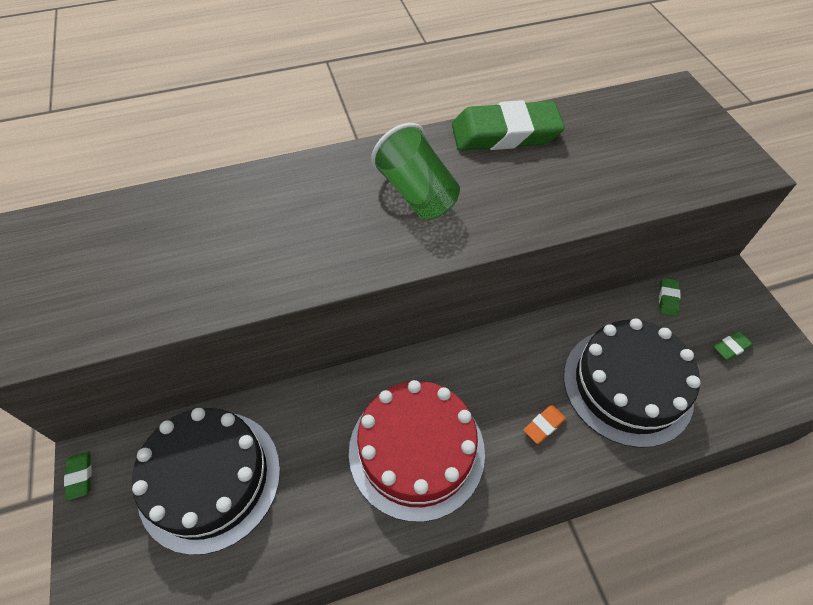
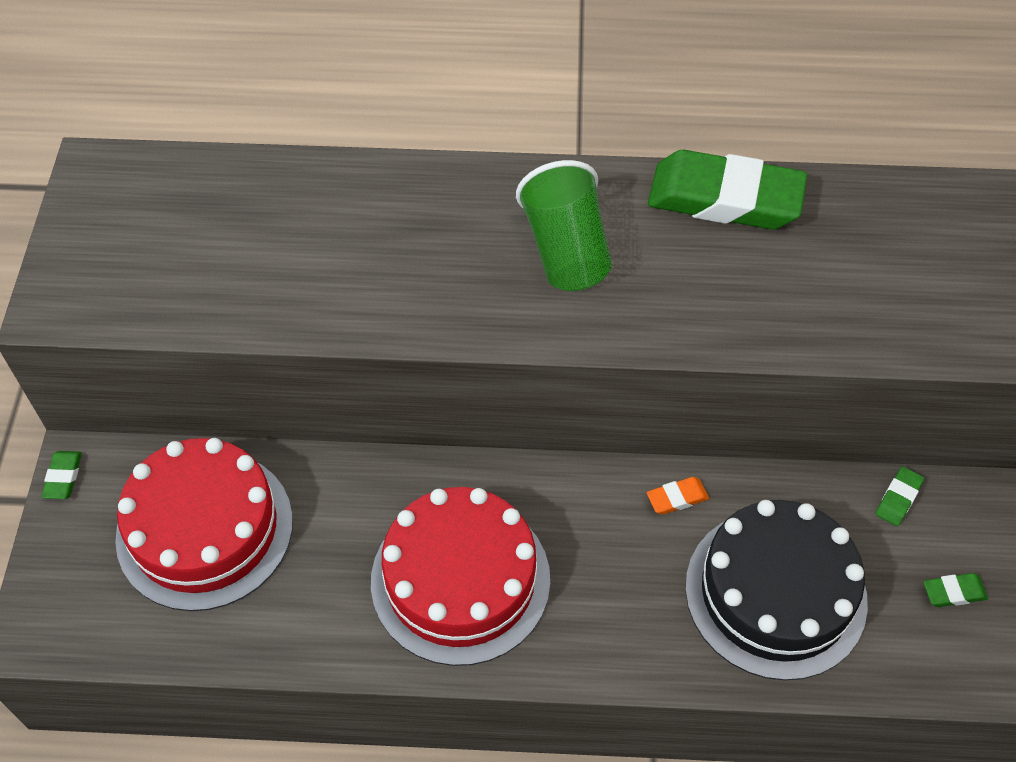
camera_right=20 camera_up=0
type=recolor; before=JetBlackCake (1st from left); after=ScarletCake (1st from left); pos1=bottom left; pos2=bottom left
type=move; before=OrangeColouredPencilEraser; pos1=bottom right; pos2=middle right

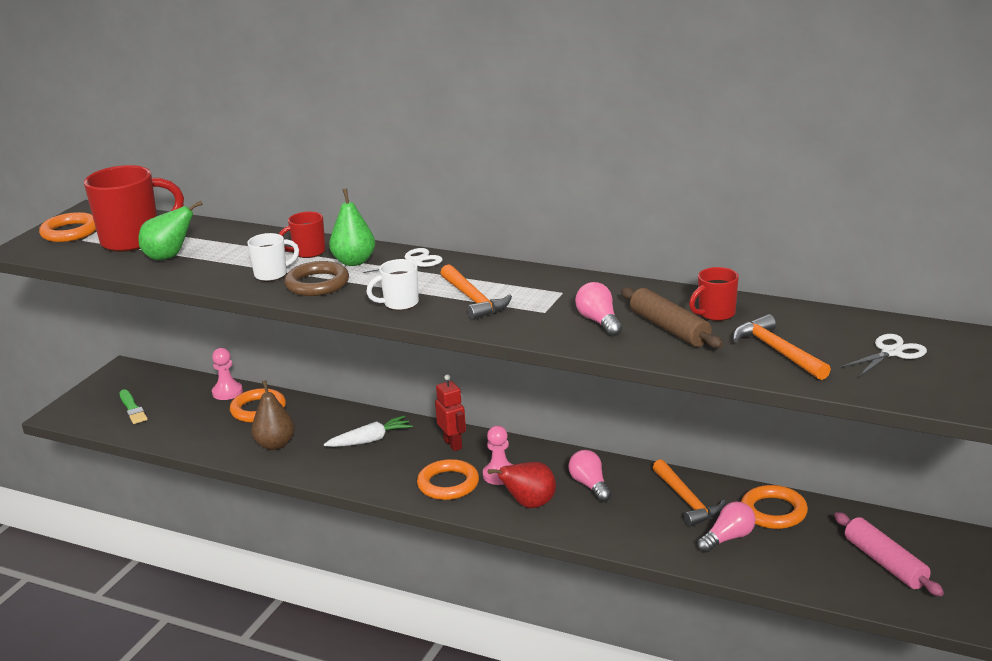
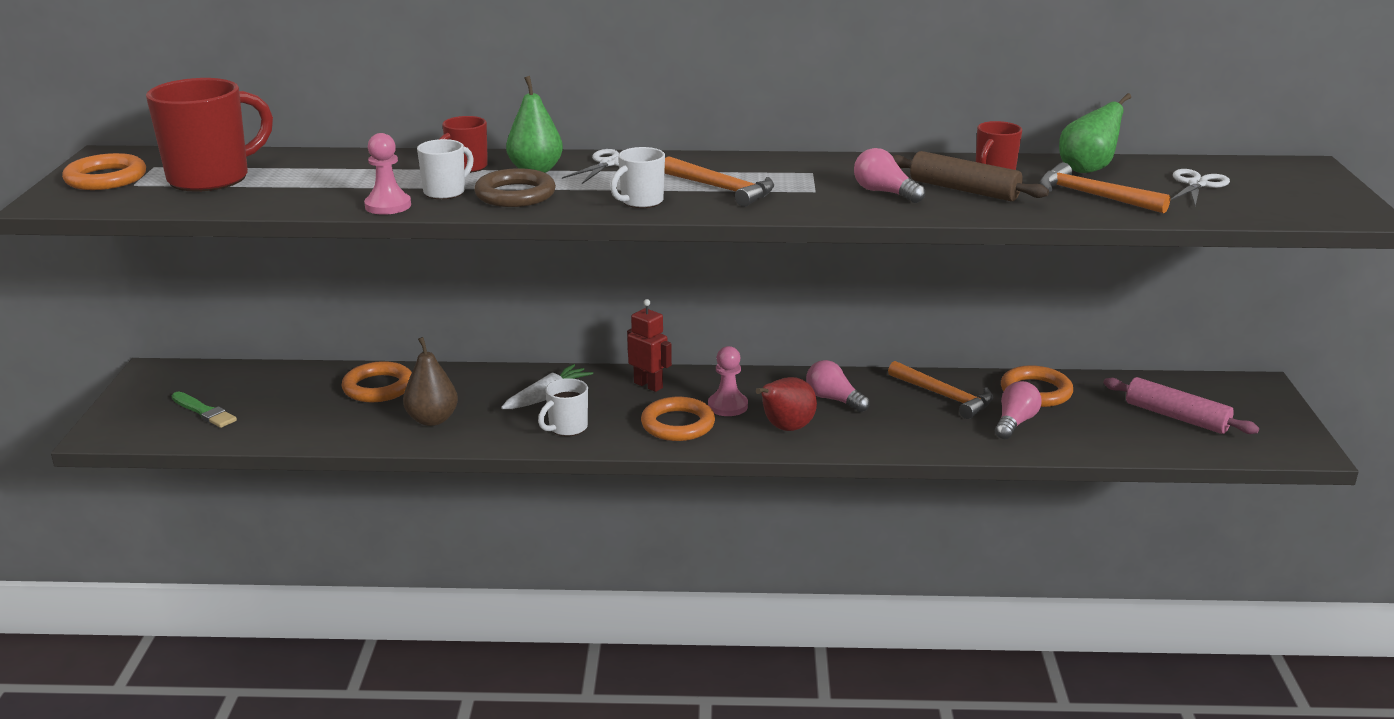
camera_right=-25 camera_up=0
type=move; before=LeafGreenPearFruit (1st from left in the first image); after=LeafGreenPearFruit (2nd from left); pos1=middle left; pos2=top right
type=move; before=RosyGamePawn (1st from left); pos1=middle left; pos2=top left
type=insert; after=SnowWhiteCoffeeMug (2nd from left); pos2=centre

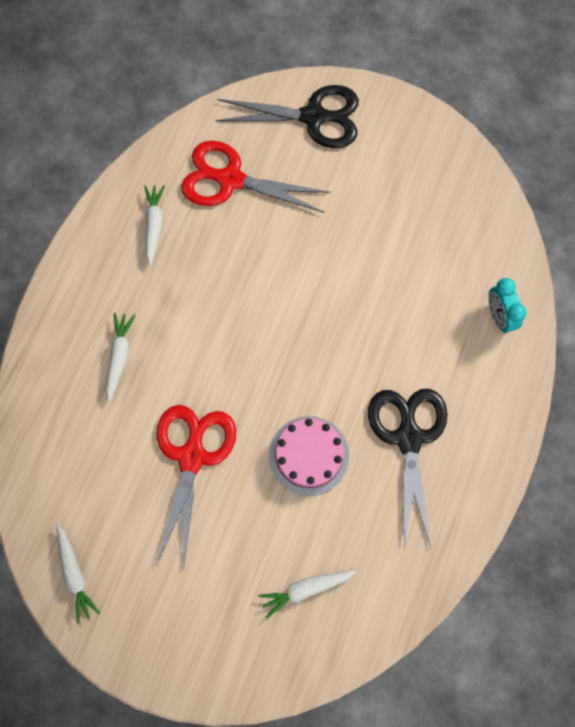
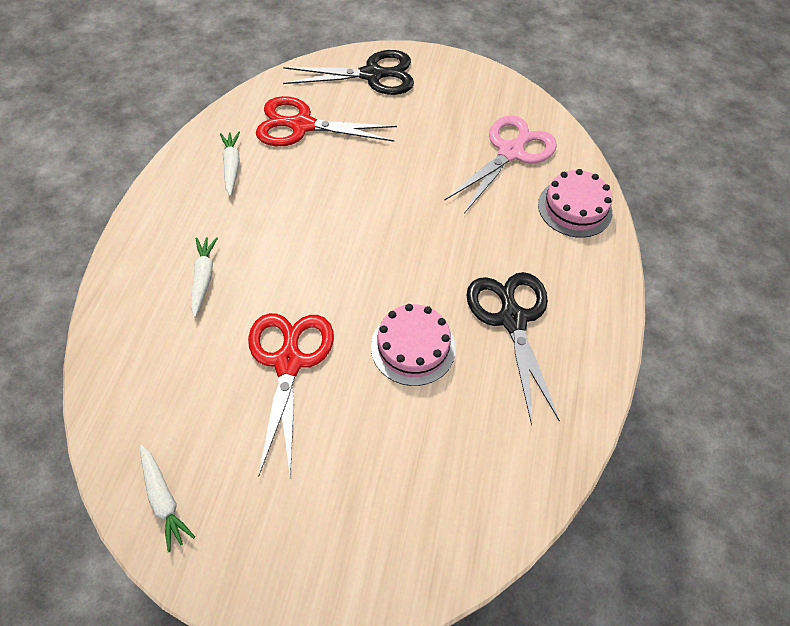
camera_right=-10 camera_up=-15
type=delete; before=SnowWhiteCarrot (4th from left); pos1=bottom centre
type=replace; before=TealBedsideClock; after=RosyCake (2nd from left); pos1=middle right; pos2=top right
type=insert; after=RosyScissors; pos2=top centre

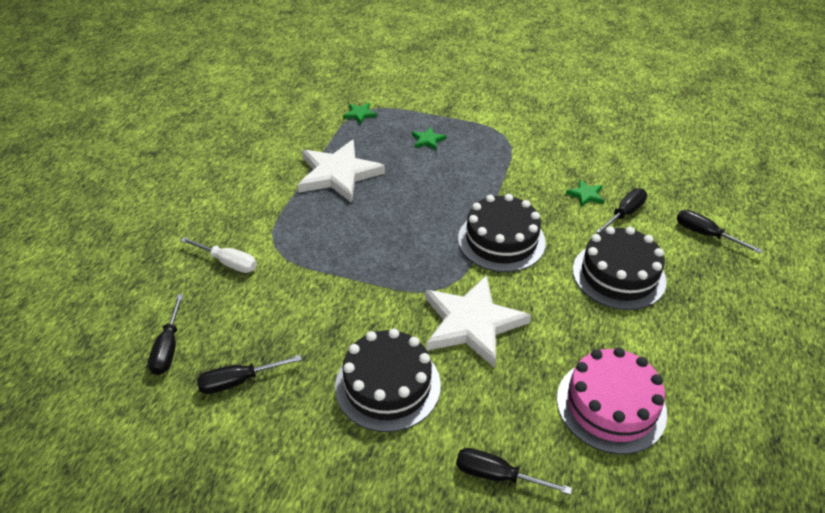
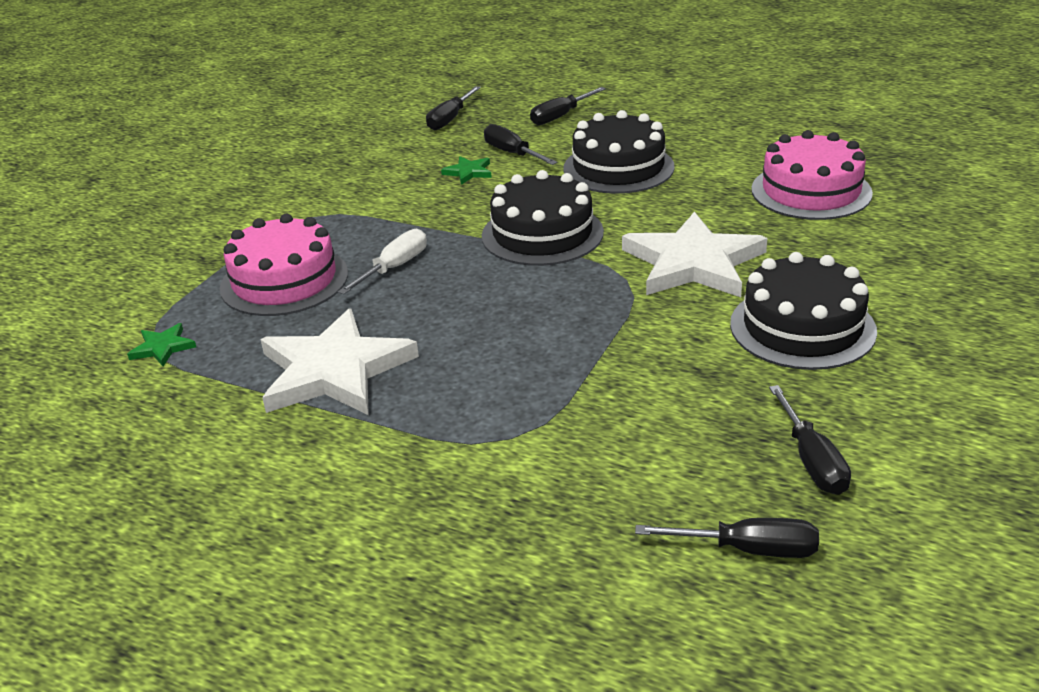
camera_right=-80 camera_up=-10
type=move; before=SnowWhiteScrewdriver; pos1=middle left; pos2=centre
type=replace; before=LeafGreenStar (2nd from left); after=RosyCake (1st from left); pos1=top centre; pos2=middle left
type=move; before=JetBlackScrewdriver (3rd from left in the first image); after=JetBlackScrewdriver (1st from left); pos1=bottom centre; pos2=top centre

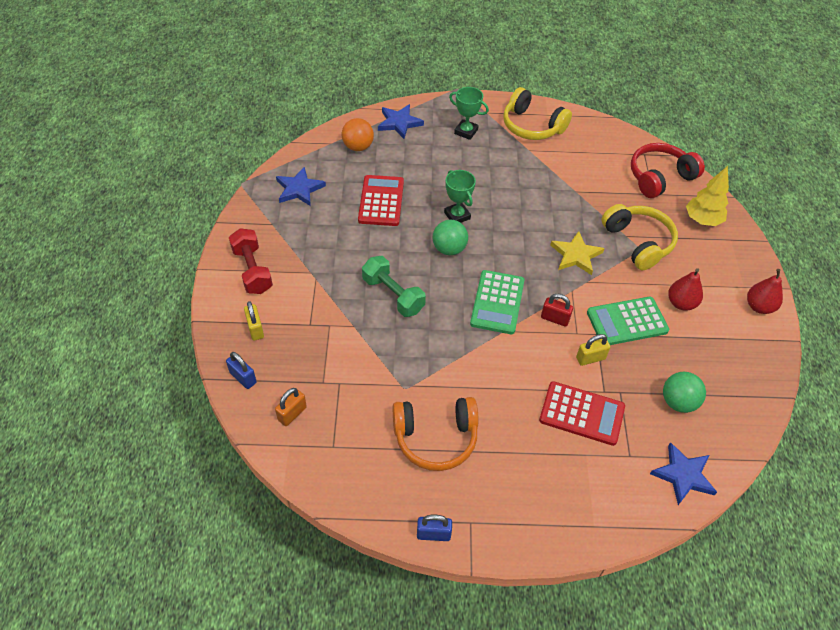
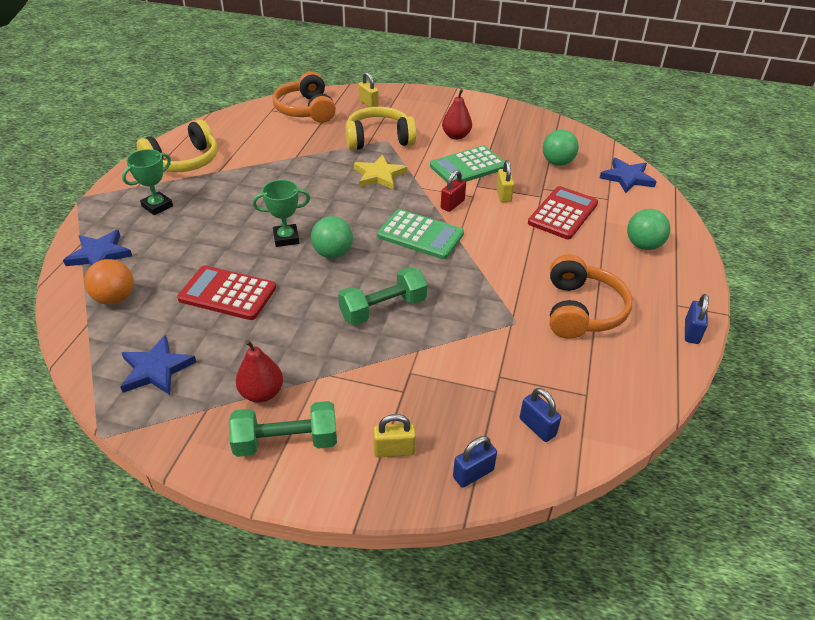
camera_right=-75 camera_up=-10
type=recolor; before=ScarletHandWeight; after=LeafGreenHandWeight (1st from left); pos1=middle left; pos2=bottom centre
type=recolor; before=OrangeColouredPadlock; after=CobaltPadlock (2nd from left); pos1=centre; pos2=bottom centre
type=rotate; before=LeafGreenCalculator (2nd from left); pos1=middle right; pos2=top centre; turn=60
type=recolor; before=ScarletHeadset; after=OrangeColouredHeadset (1st from left); pos1=top right; pos2=top centre
type=replace; before=GoldenTree; after=GoldenPadlock (1st from left); pos1=top right; pos2=top centre
type=move; before=ScarletPearFruit (2nd from left in the first image); after=ScarletPearFruit (1st from left); pos1=middle right; pos2=middle left
type=insert; after=LeafGreenBall (3rd from left); pos2=middle right

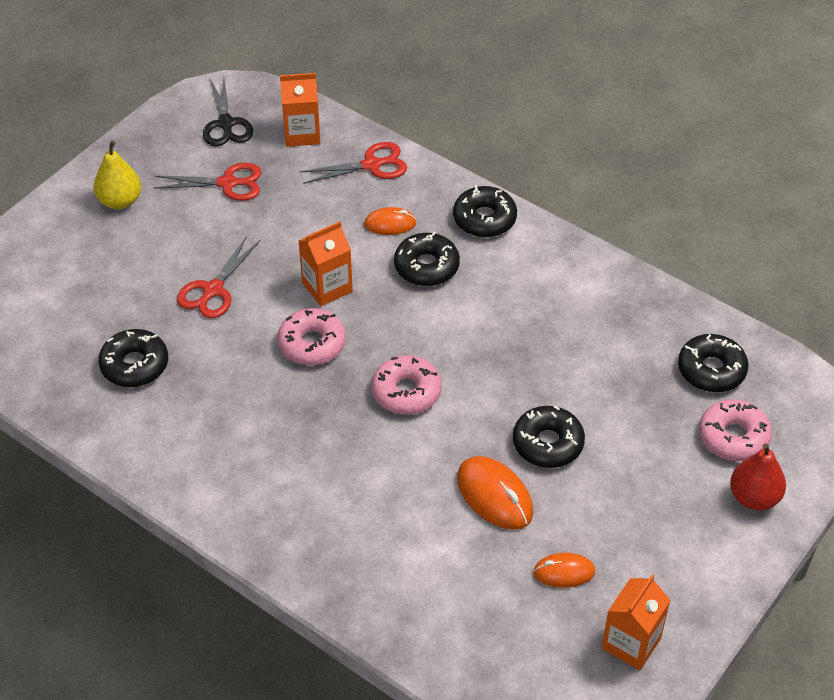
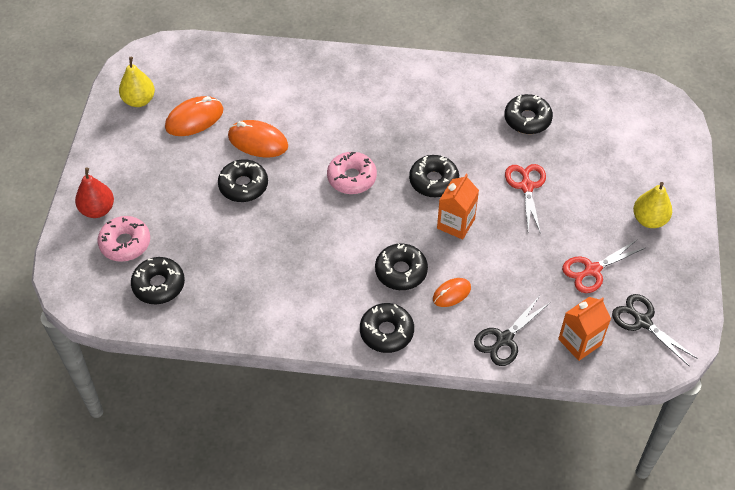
camera_right=150 camera_up=5
type=recolor; before=RosyGlazedDonut (1st from left); after=JetBlackGlazedDonut (5th from left); pos1=centre; pos2=centre
type=recolor; before=ScarletScissors (3rd from left); after=JetBlackScissors (1st from left); pos1=top centre; pos2=bottom right
type=resize; before=OrangeColouredComputerMouse (3rd from left in the first image); pos1=bottom right; pos2=top left; scale=1.61
type=replace; before=OrangeColouredMilkCarton (3rd from left); after=GoldenPearFruit (1st from left); pos1=bottom right; pos2=top left

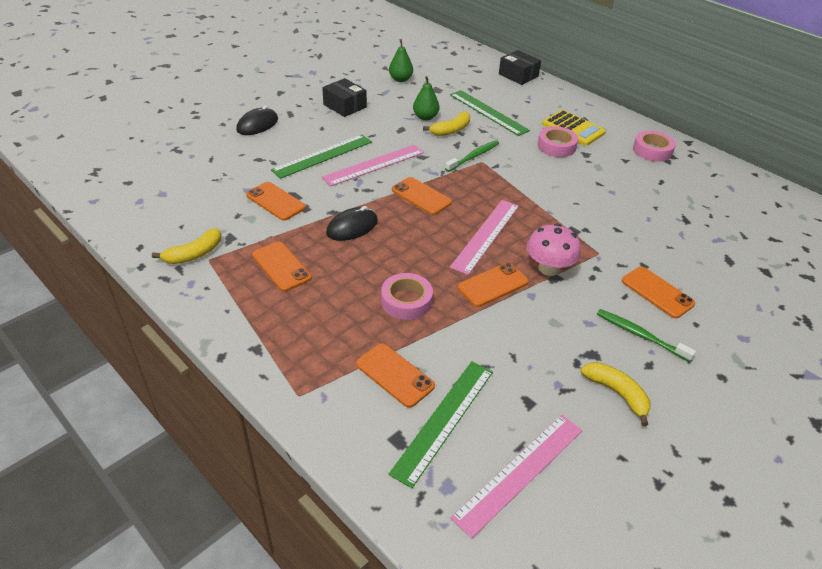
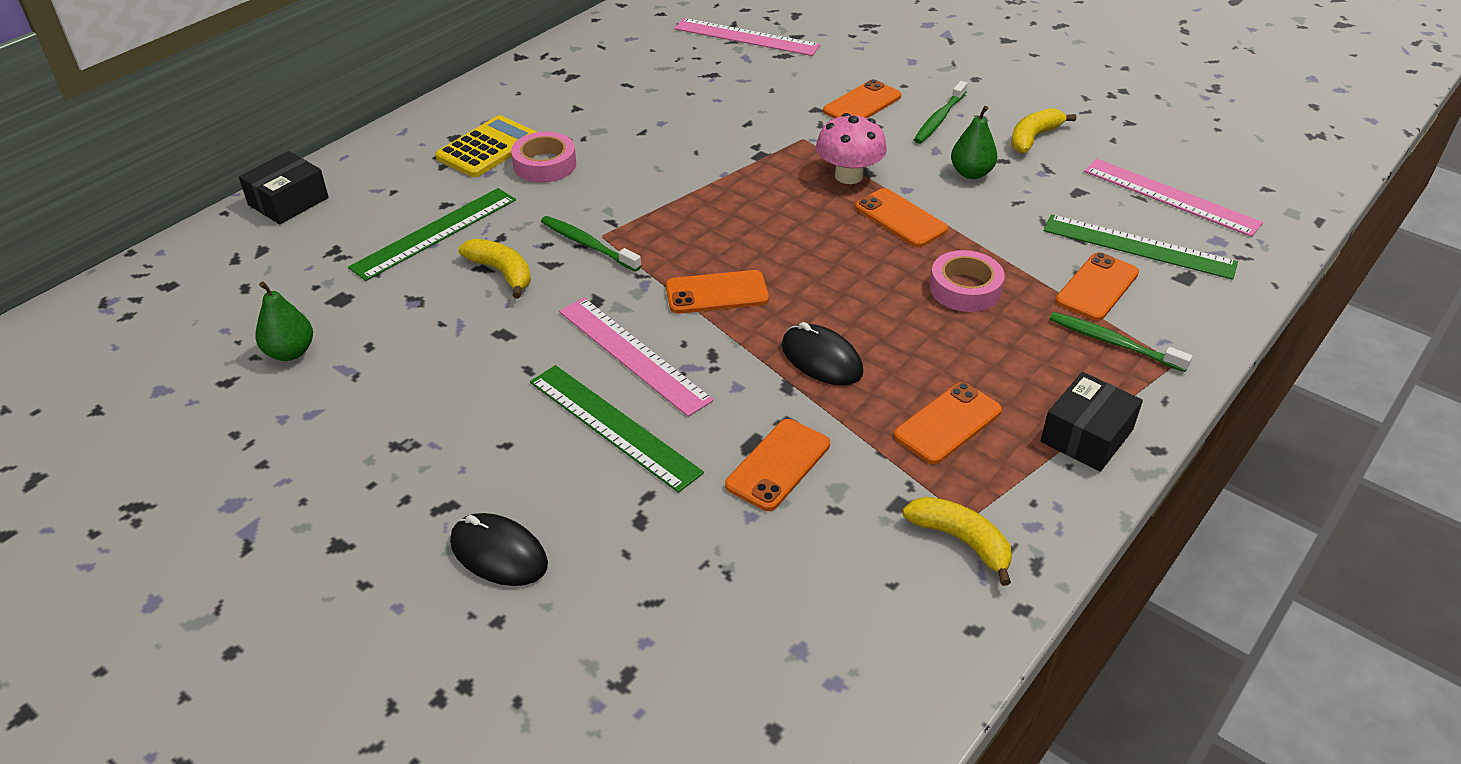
camera_right=-95 camera_up=0
type=move; before=JetBlackPackage (1st from left in the first image); after=JetBlackPackage (2nd from left); pos1=top centre; pos2=middle right
type=rotate; before=OrangeColouredMobilePhone (4th from left in the first image); pos1=centre; pos2=centre; turn=45
type=move; before=LeafGreenPearFruit (2nd from left); pos1=top centre; pos2=top right
type=move; before=RosyStraightedge (2nd from left); pos1=centre; pos2=top centre
type=delete; before=RosyRollOfTape (3rd from left); pos1=top right
type=insert; after=LeafGreenToothbrush (3rd from left); pos2=middle right

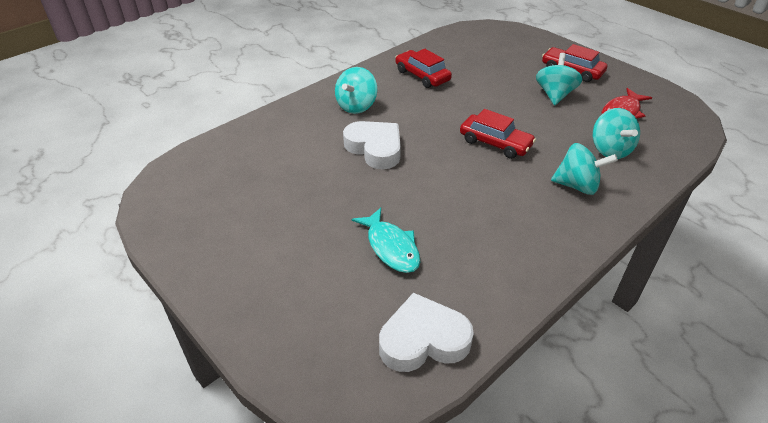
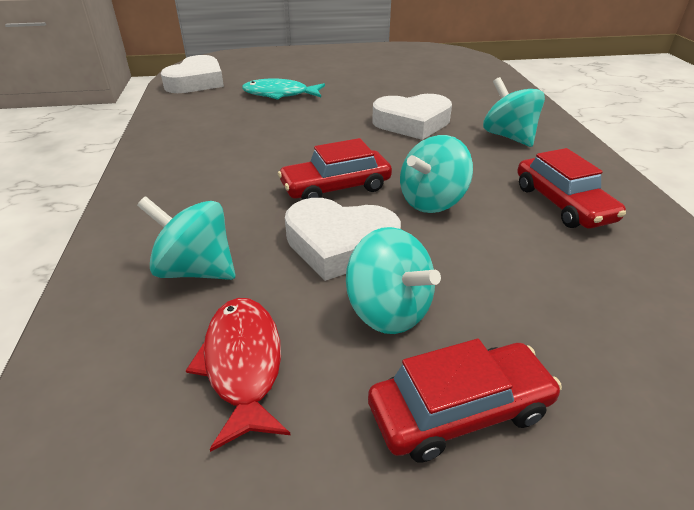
camera_right=125 camera_up=-5
type=rotate; before=ScarletAutomobile (1st from left in the first image); pos1=top centre; pos2=middle right; turn=75
type=move; before=TealToyTop (3rd from left); pos1=middle right; pos2=centre
type=insert; after=SnowWhiteHeart (2nd from left); pos2=centre

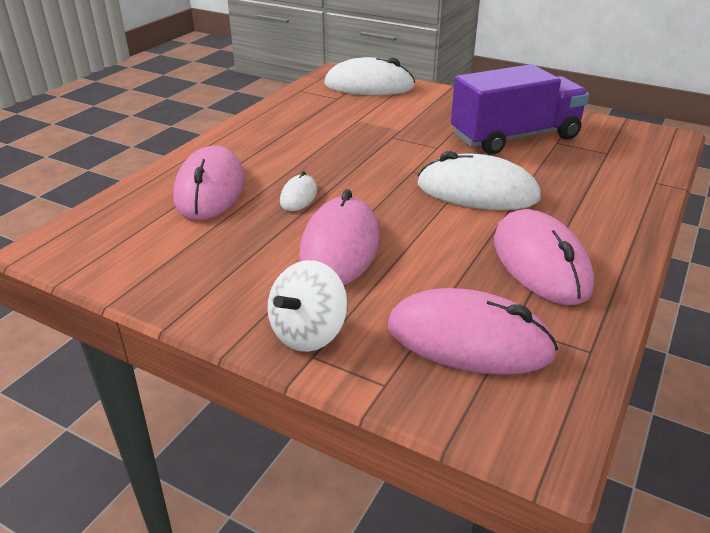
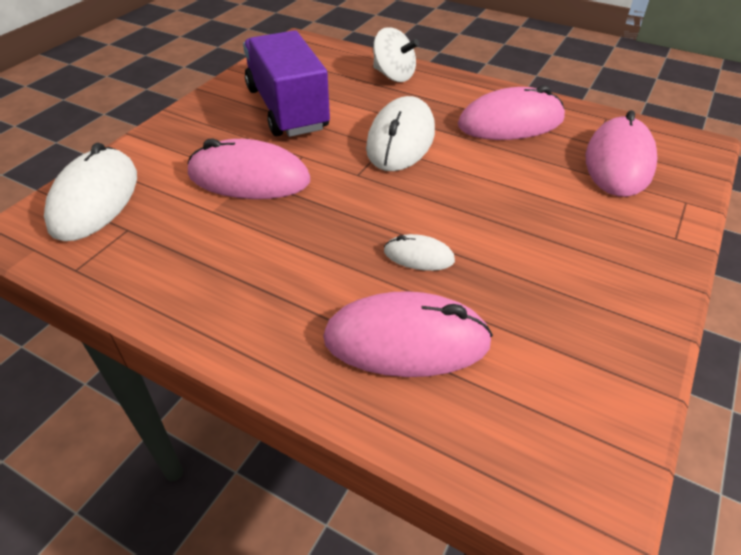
camera_right=-90 camera_up=10
type=move; before=SnowWhiteToyTop; pos1=centre; pos2=top centre
type=move; before=RosyComputerMouse (2nd from left in the first image); after=RosyComputerMouse (1st from left); pos1=centre; pos2=top centre

